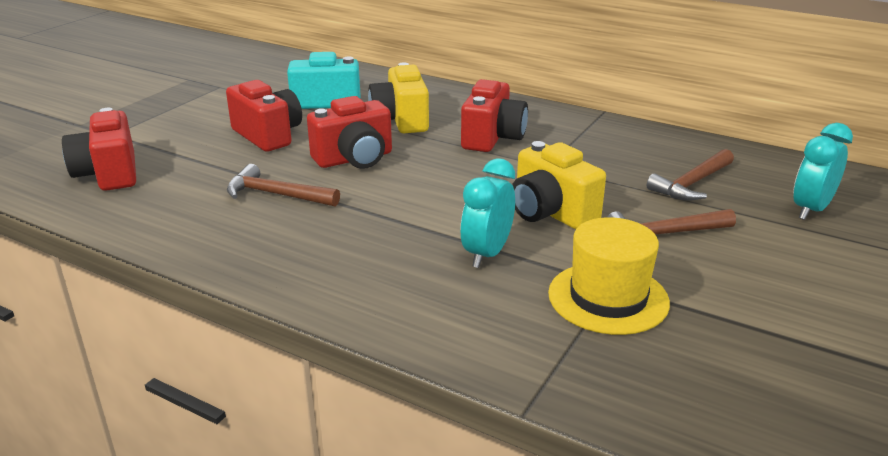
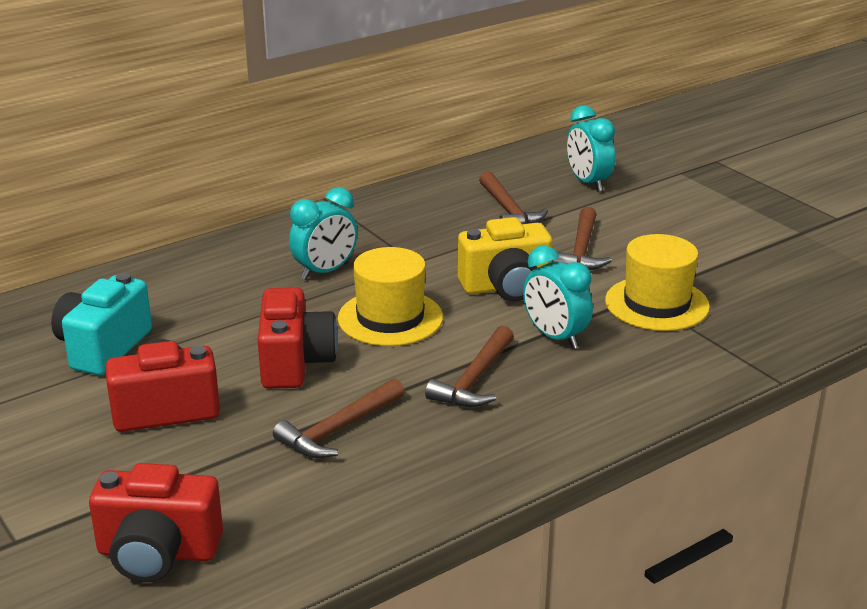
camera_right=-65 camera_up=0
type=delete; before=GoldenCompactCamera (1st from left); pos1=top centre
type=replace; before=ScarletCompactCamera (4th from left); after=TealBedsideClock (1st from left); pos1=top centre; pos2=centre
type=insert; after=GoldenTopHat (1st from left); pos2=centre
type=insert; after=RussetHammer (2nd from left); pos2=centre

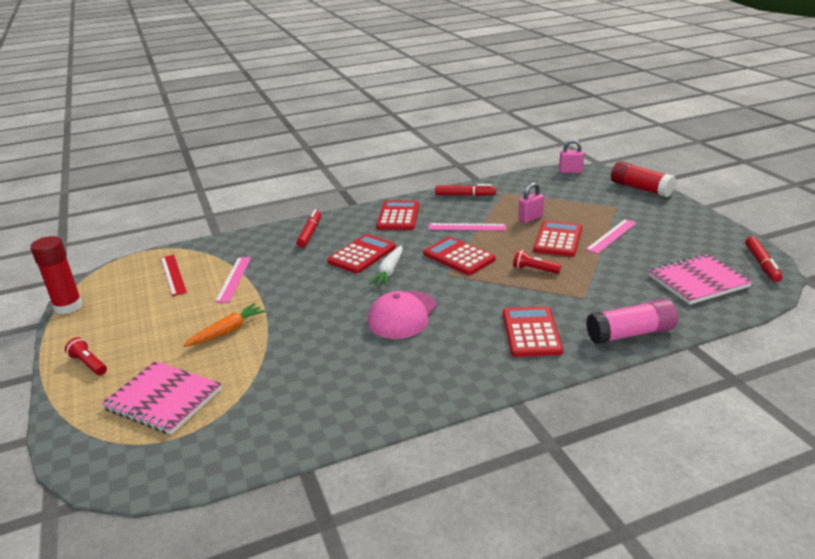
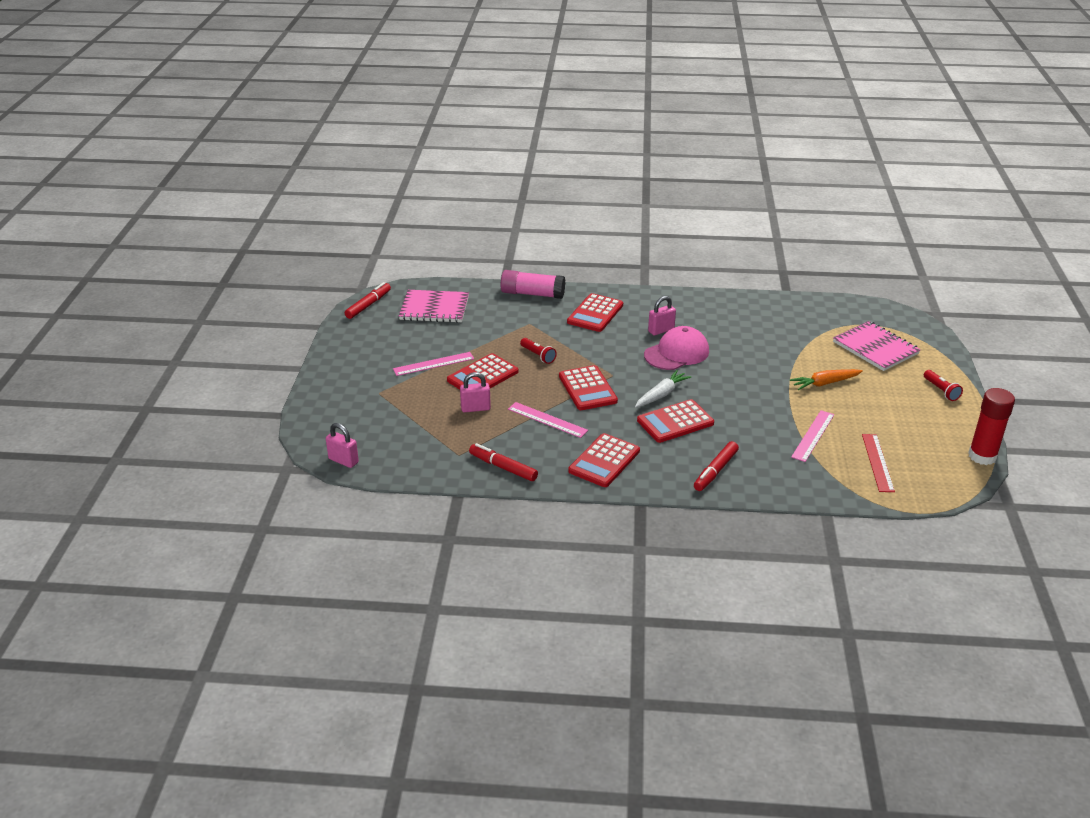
camera_right=-155 camera_up=5
type=delete; before=ScarletGlueStick (2nd from left); pos1=top right
type=insert; after=RosyPadlock (3rd from left); pos2=centre

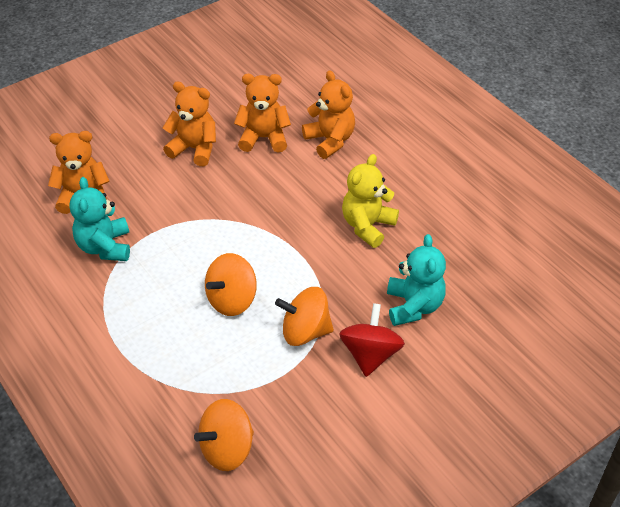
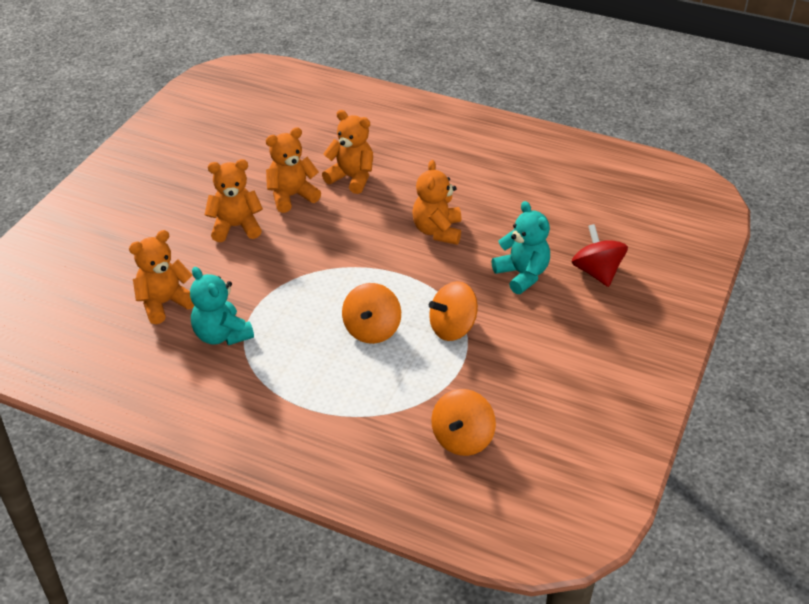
camera_right=-30 camera_up=-5
type=move; before=ScarletToyTop; pos1=bottom centre; pos2=middle right
type=recolor; before=GoldenStuffedBear; after=OrangeColouredStuffedBear (5th from left); pos1=centre; pos2=centre

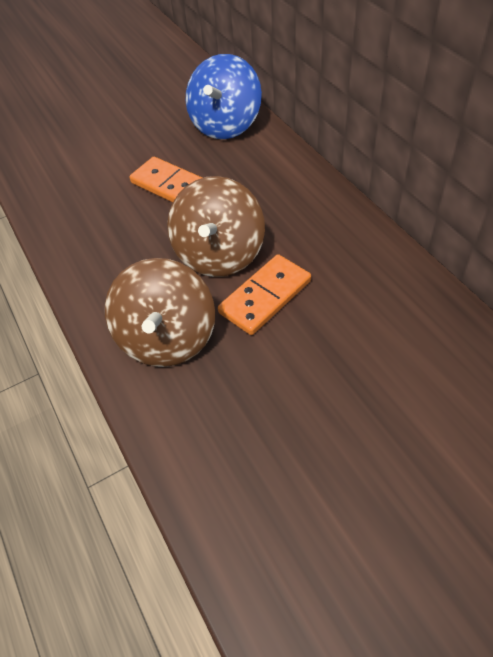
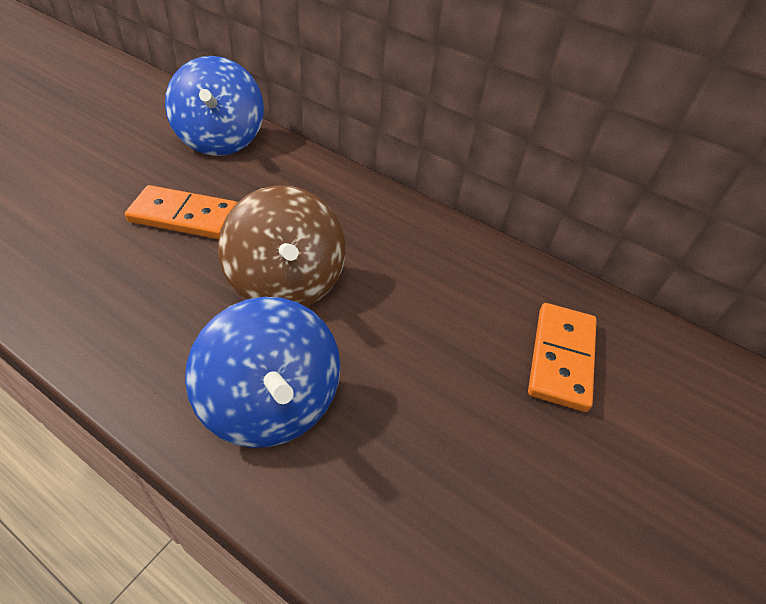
camera_right=-35 camera_up=-5
type=recolor; before=RussetToyTop (1st from left); after=CobaltToyTop (2nd from left); pos1=middle left; pos2=centre
type=move; before=OrangeColouredDominoPiece (2nd from left); pos1=centre; pos2=middle right

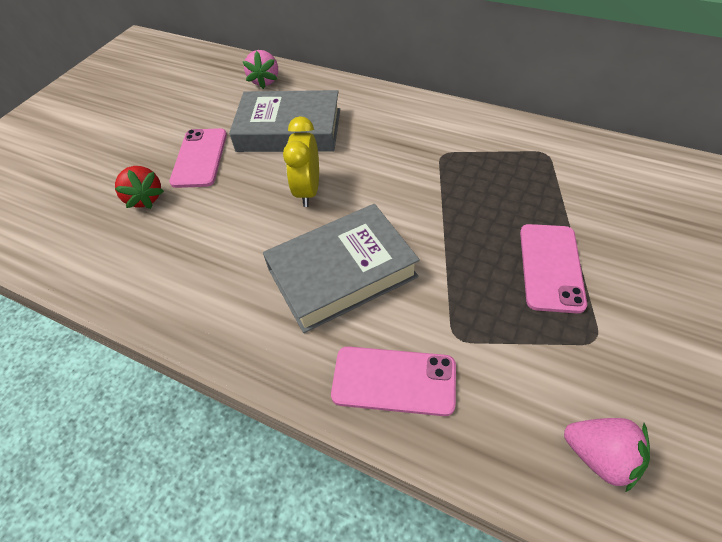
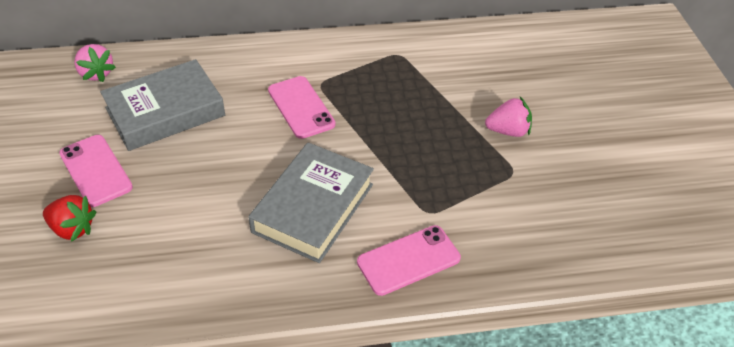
camera_right=-40 camera_up=-5
type=delete; before=GoldenBedsideClock; pos1=top centre
type=move; before=RosyMobilePhone (3rd from left in the first image); after=RosyMobilePhone (2nd from left); pos1=middle right; pos2=top centre
type=move; before=RosyToyStrawberry (2nd from left); pos1=bottom right; pos2=middle right

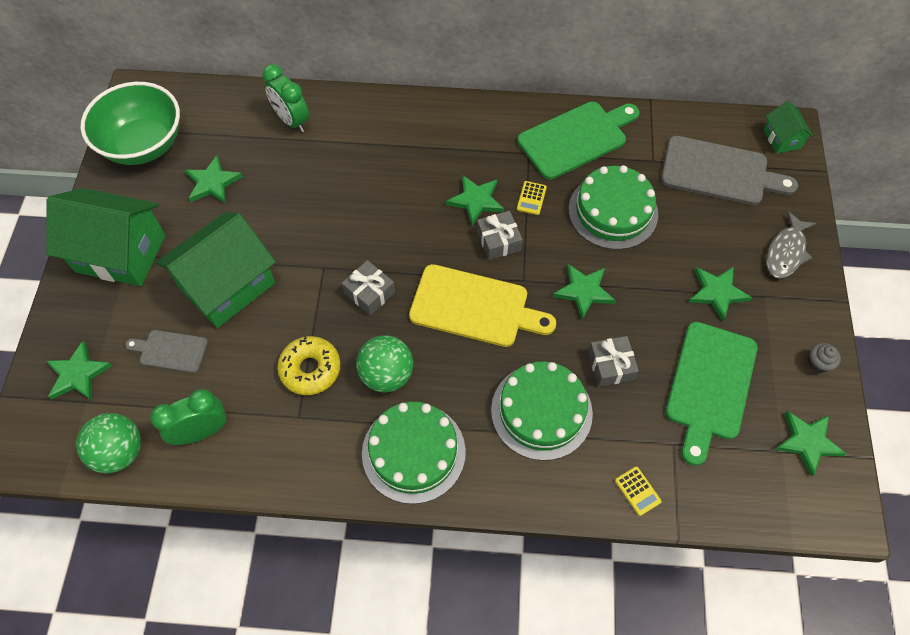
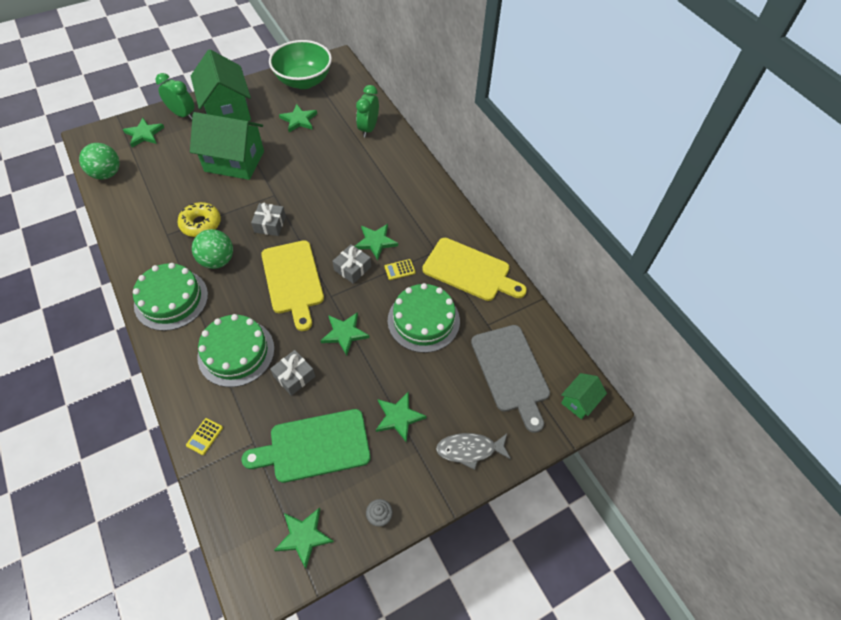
camera_right=55 camera_up=-5
type=delete; before=GreyBreadBoard (1st from left); pos1=middle left
type=move; before=LeafGreenBedsideClock (1st from left); pos1=middle left; pos2=top left
type=recolor; before=LeafGreenBreadBoard (1st from left); after=GoldenBreadBoard (2nd from left); pos1=top centre; pos2=centre

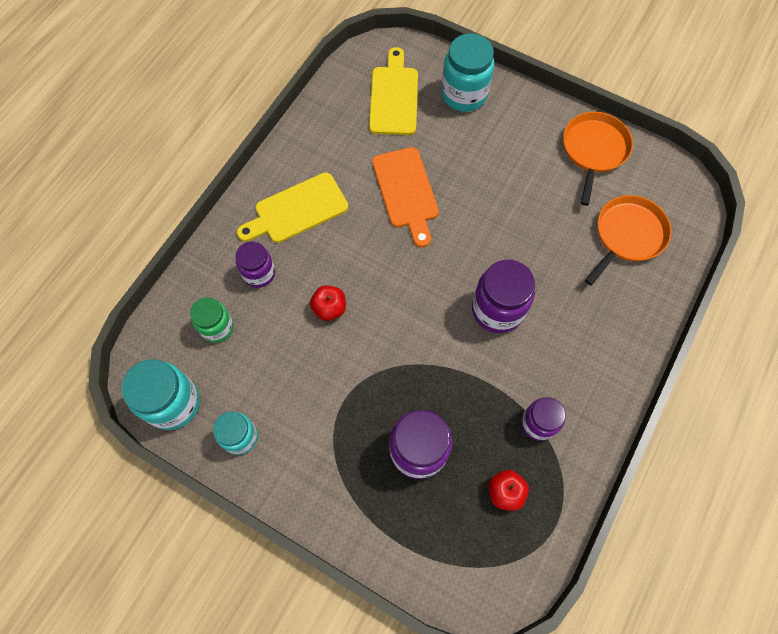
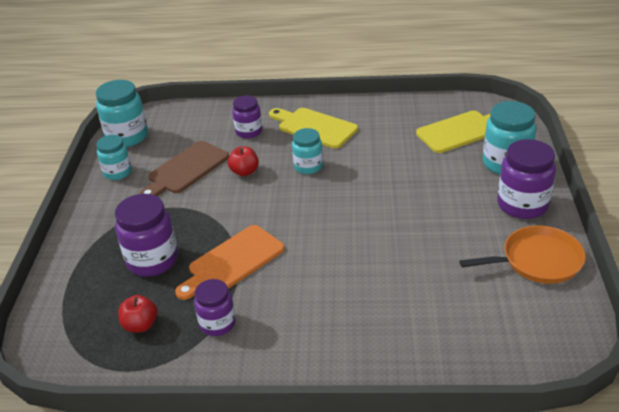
camera_right=65 camera_up=-30
type=delete; before=LeafGreenJamJar; pos1=middle left
type=move; before=OrangeColouredBreadBoard; pos1=top centre; pos2=centre
type=move; before=RoyalPurpleJamJar (3rd from left in the first image); after=RoyalPurpleJamJar (4th from left); pos1=centre; pos2=middle right
type=delete; before=OrangeColouredPan (2nd from left); pos1=middle right
type=insert; after=RussetBreadBoard; pos2=middle left
type=insert; after=TealJamJar (3rd from left); pos2=centre

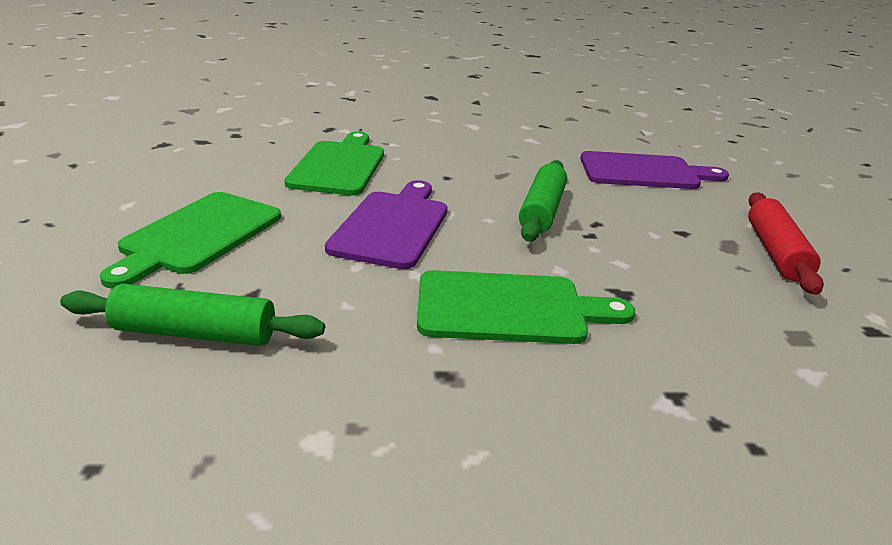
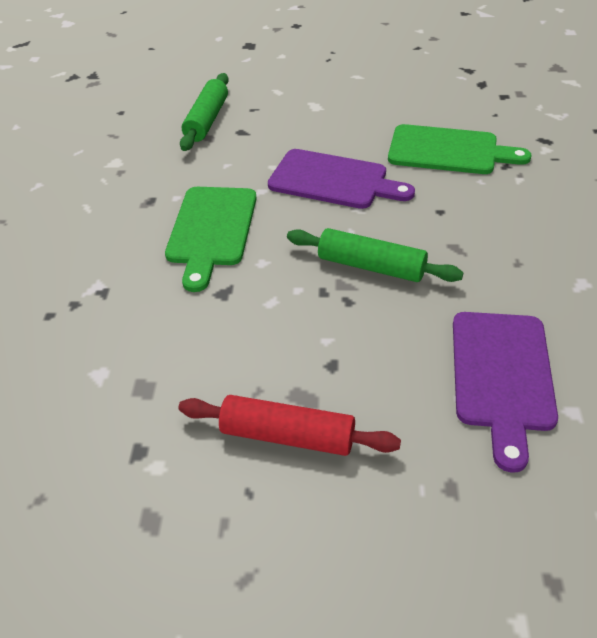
camera_right=100 camera_up=15
type=delete; before=LeafGreenBreadBoard (1st from left); pos1=middle left

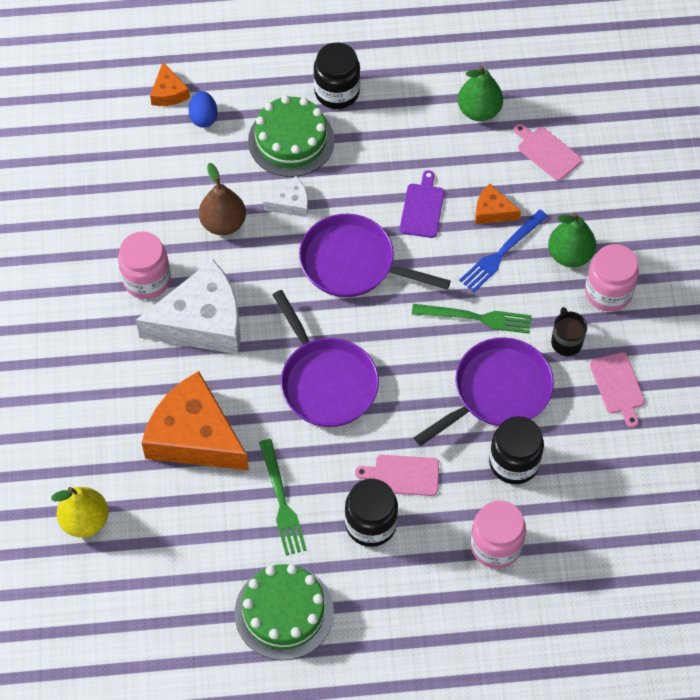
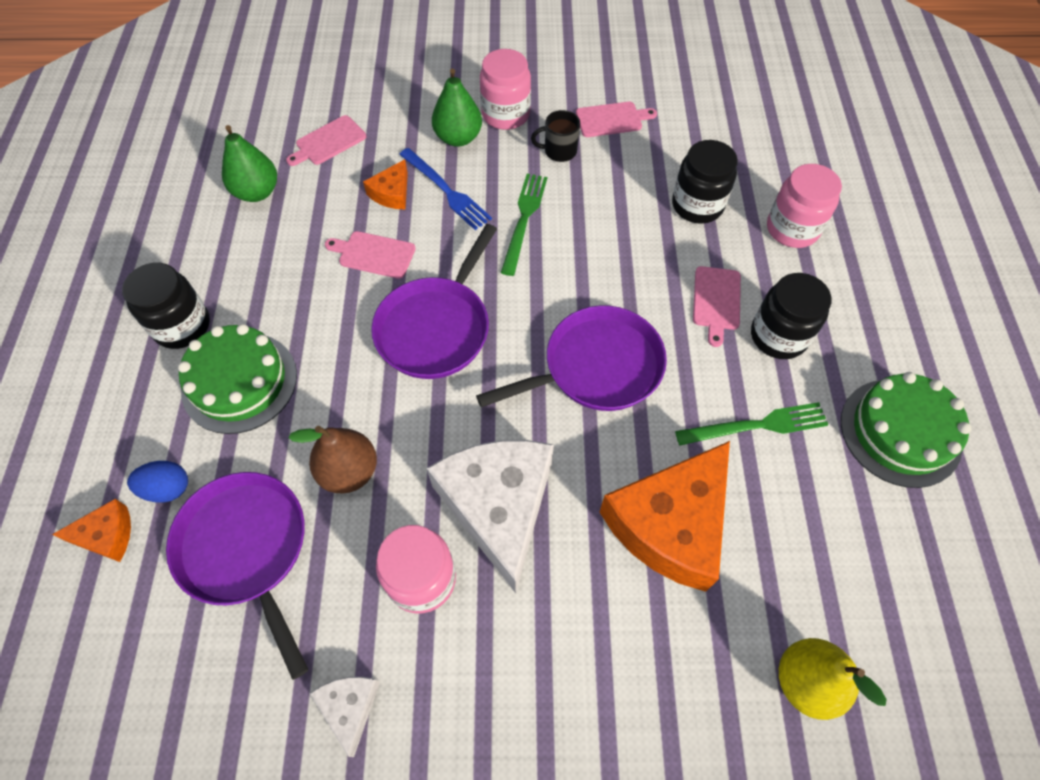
camera_right=-85 camera_up=0
type=move; before=SnowWhitePieceOfCheese (2nd from left in the first image); after=SnowWhitePieceOfCheese (1st from left); pos1=top centre; pos2=bottom left
type=recolor; before=RoyalPurpleBreadBoard; after=RosyBreadBoard (2nd from left); pos1=top centre; pos2=top centre
type=move; before=RoyalPurplePan (3rd from left in the first image); after=RoyalPurplePan (1st from left); pos1=middle right; pos2=bottom left

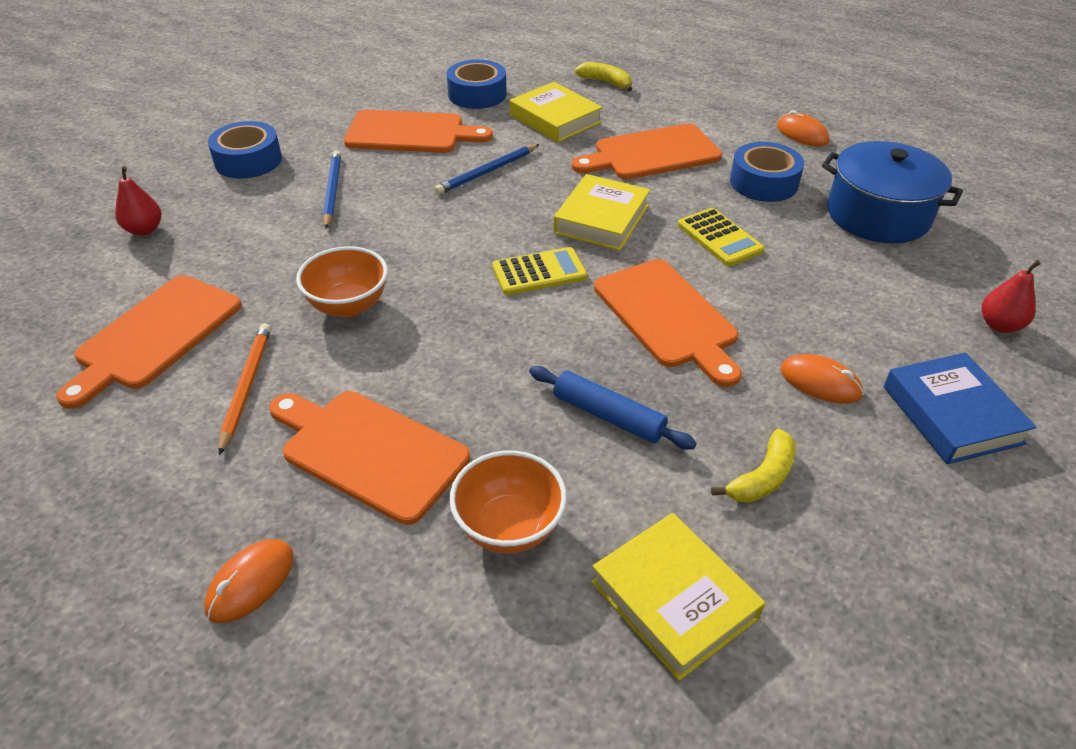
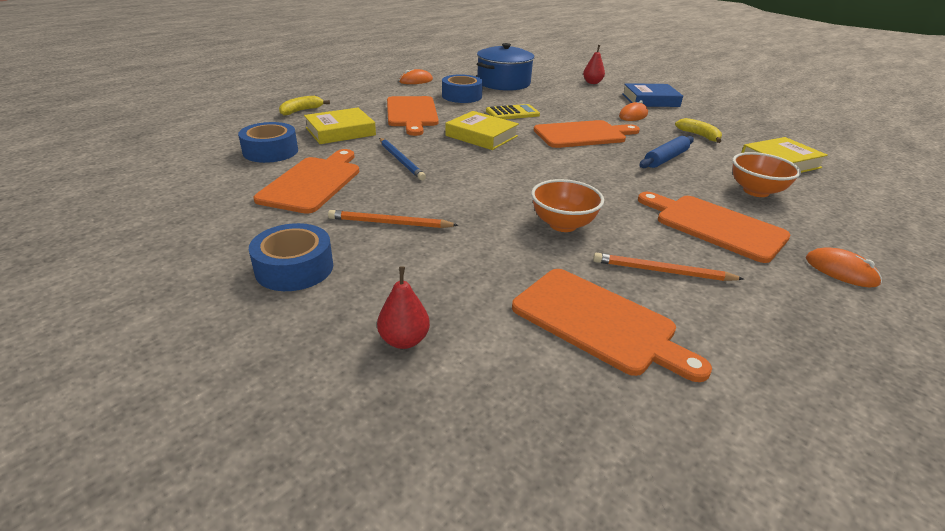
camera_right=-80 camera_up=-10
type=rotate; before=OrangeColouredBreadBoard (2nd from left in the first image); pos1=centre; pos2=middle right; turn=90
type=recolor; before=CobaltPencil (1st from left); after=OrangeColouredPencil (1st from left); pos1=top left; pos2=centre
type=delete; before=GoldenCalculator (1st from left); pos1=centre

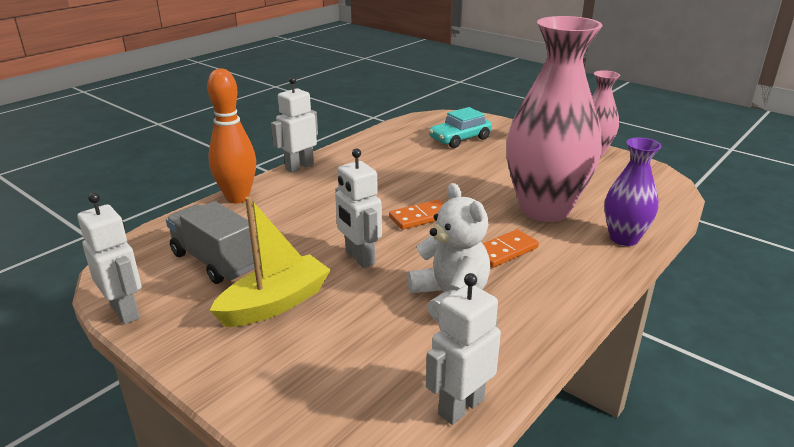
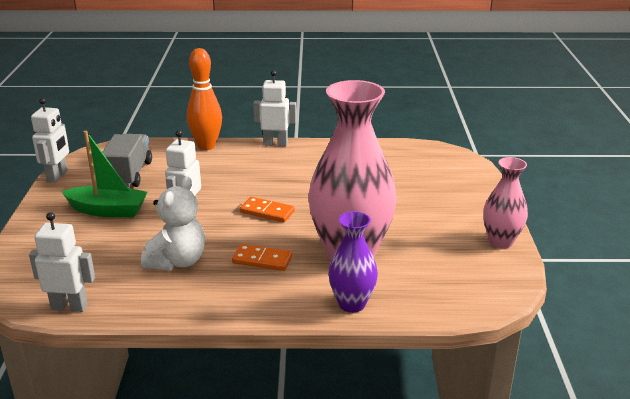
camera_right=50 camera_up=0
type=recolor; before=GoldenSailboat; after=LeafGreenSailboat; pos1=centre; pos2=middle left
type=delete; before=TealAutomobile; pos1=top centre

